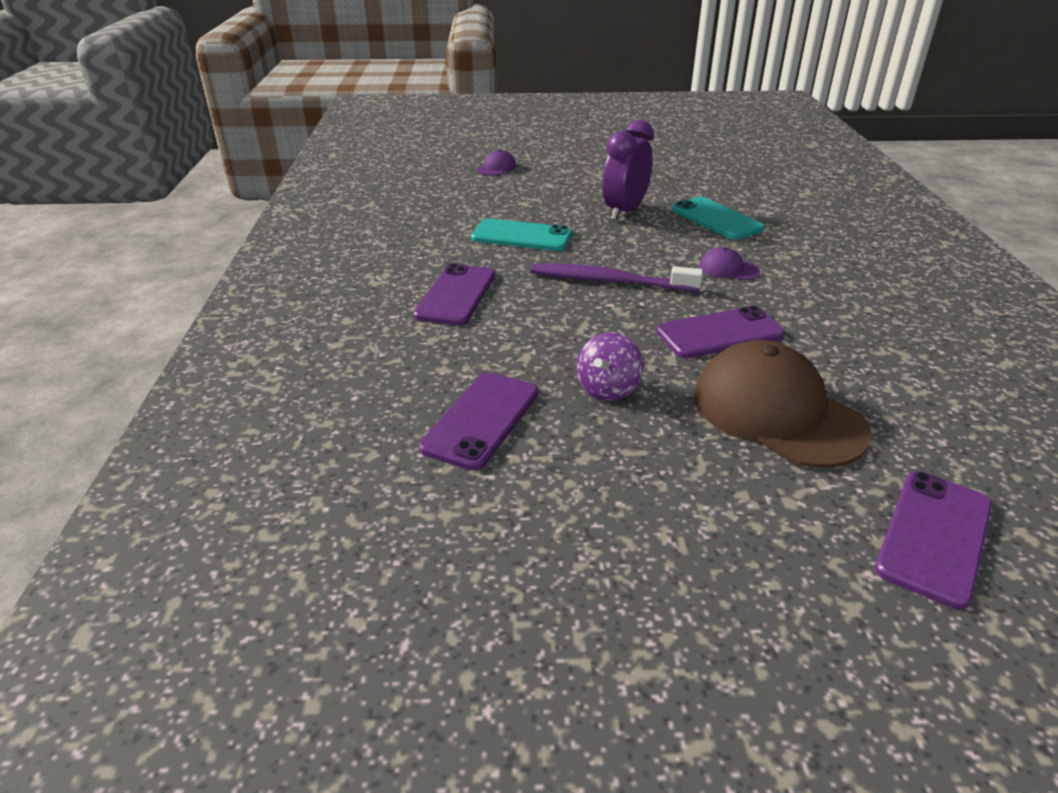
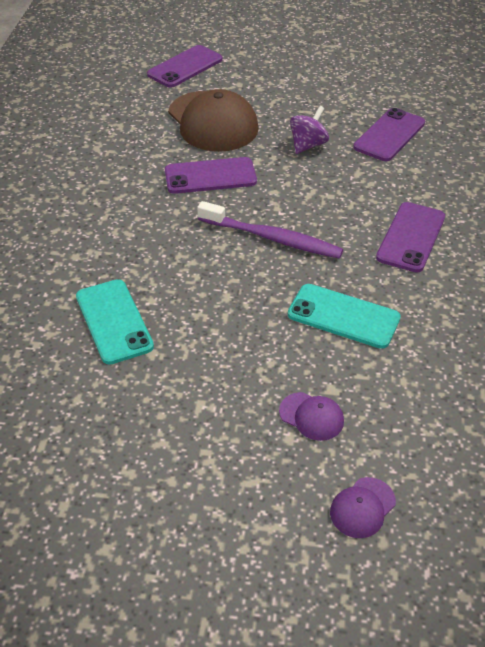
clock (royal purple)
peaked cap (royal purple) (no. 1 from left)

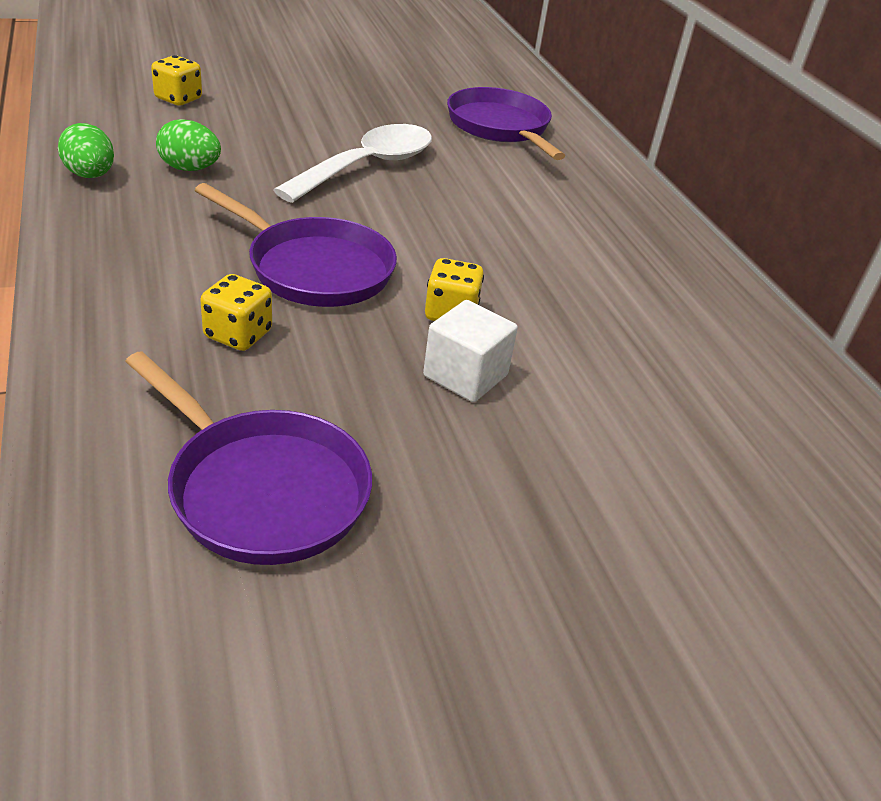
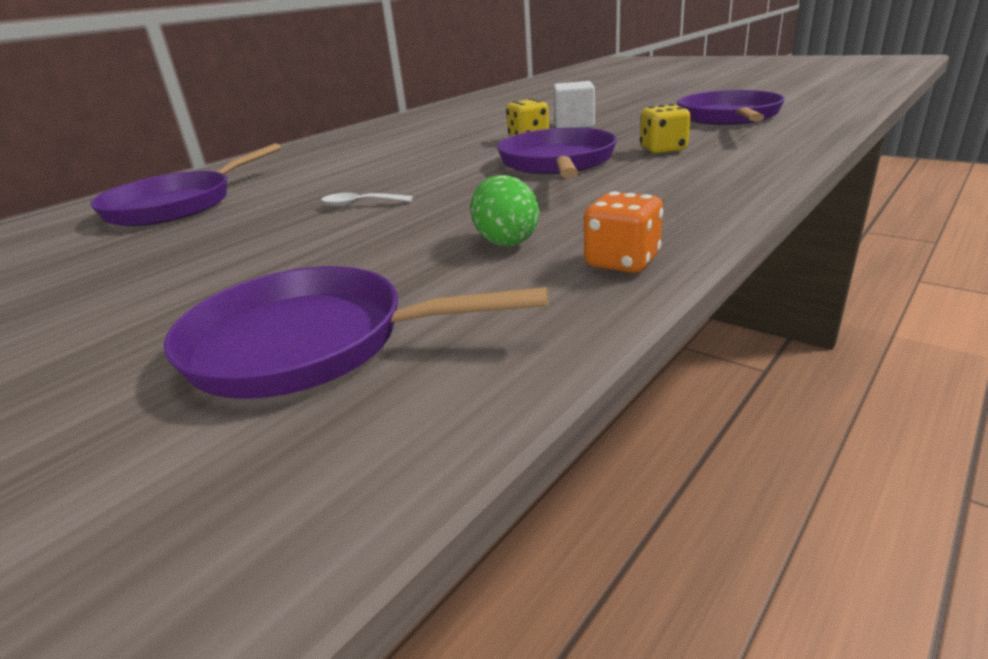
dice (orange-coloured)
pan (royal purple) (no. 2 from left)
teaspoon (white)

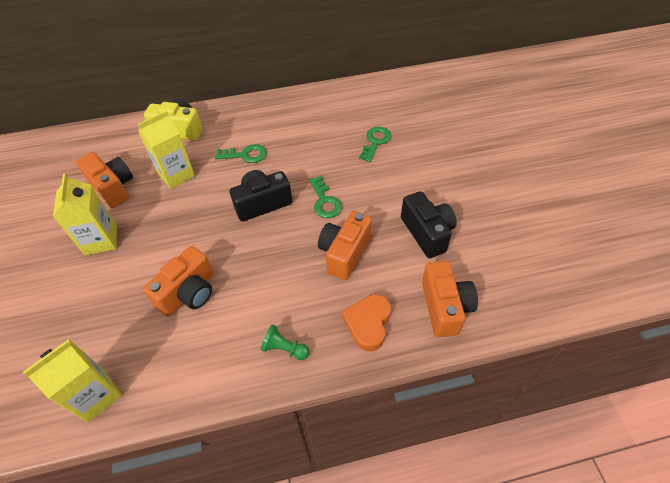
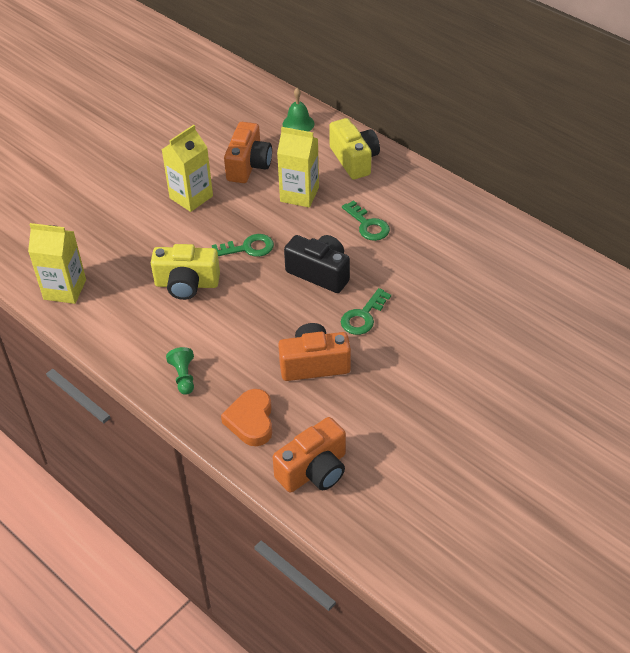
photo camera (yellow) (no. 1 from left)
heart (orange-coloured)
latchkey (leaf-green) (no. 1 from left)
photo camera (ebony) (no. 2 from left in the first image)
bell (leaf-green)

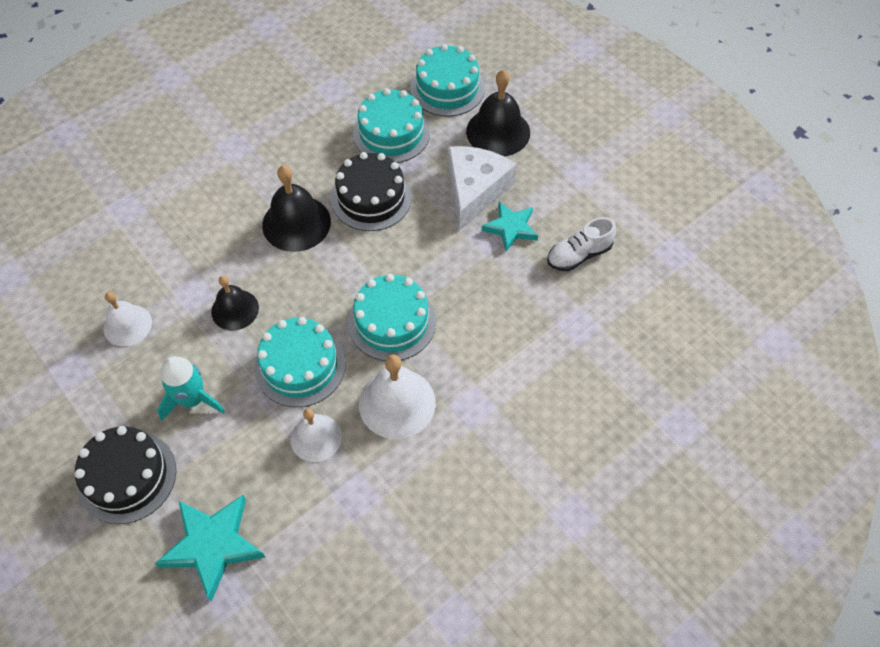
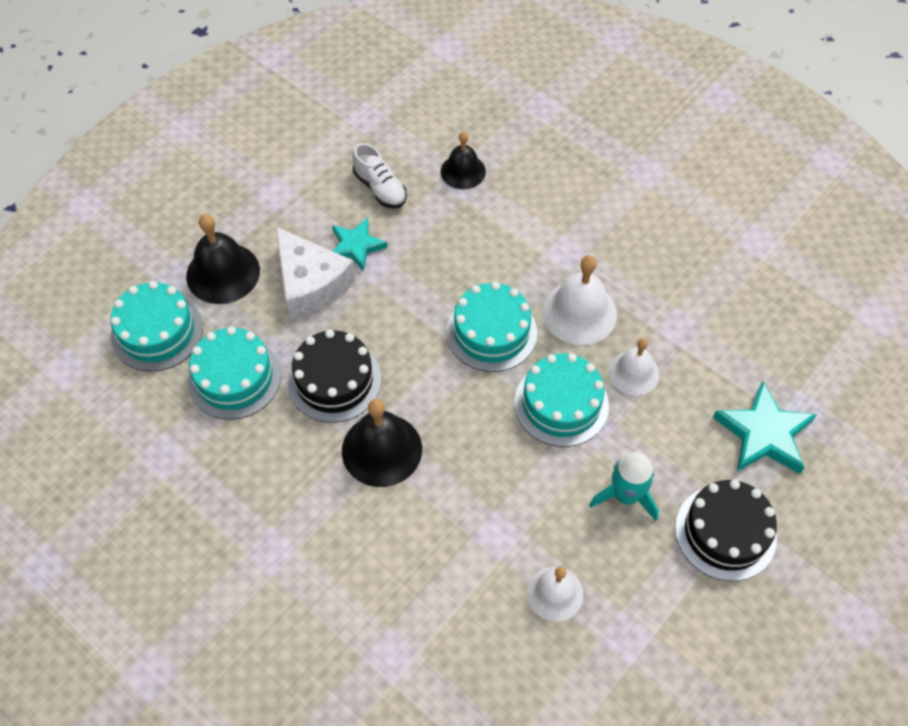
bell (ebony) (no. 3 from left)
piece of cheese (white)

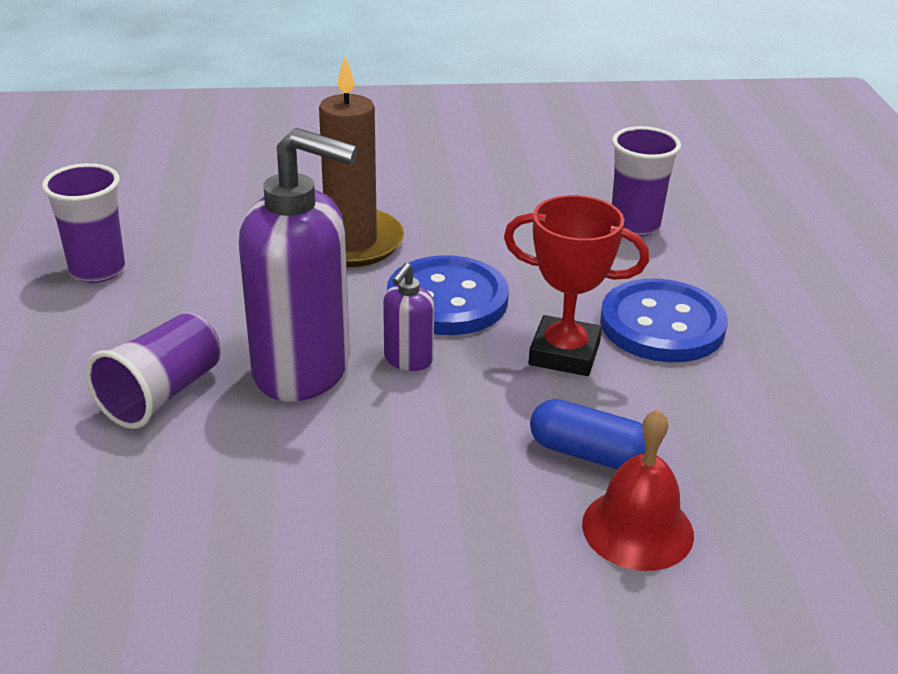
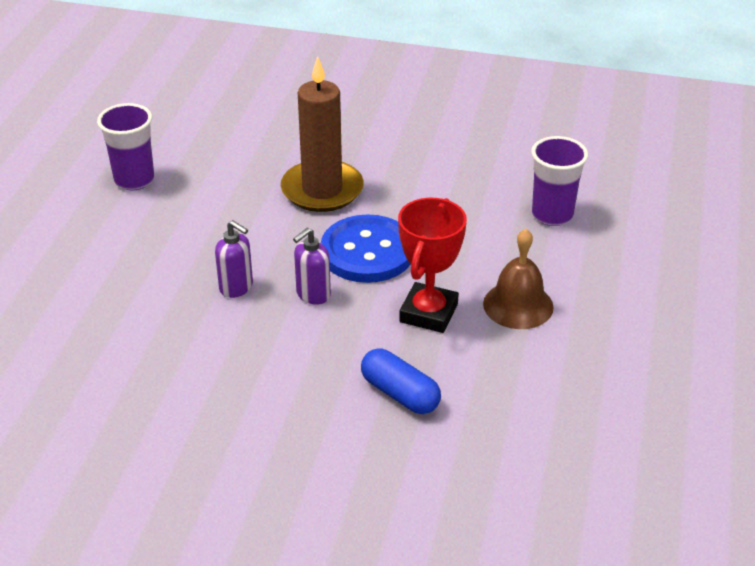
cup (royal purple) (no. 2 from left in the first image)
pump bottle (royal purple) (no. 1 from left)
trophy (red)
bell (red)
bell (russet)

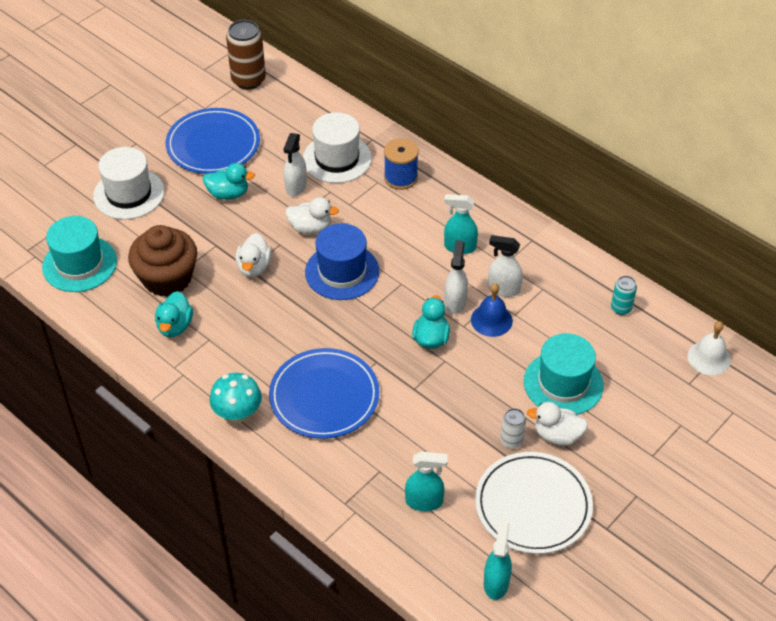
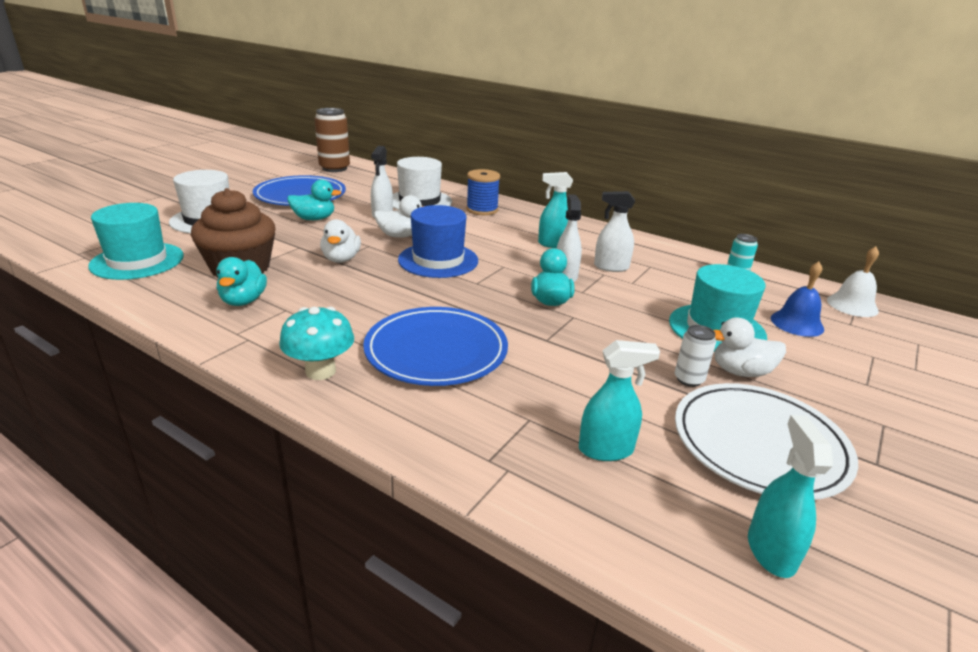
bell (royal blue)

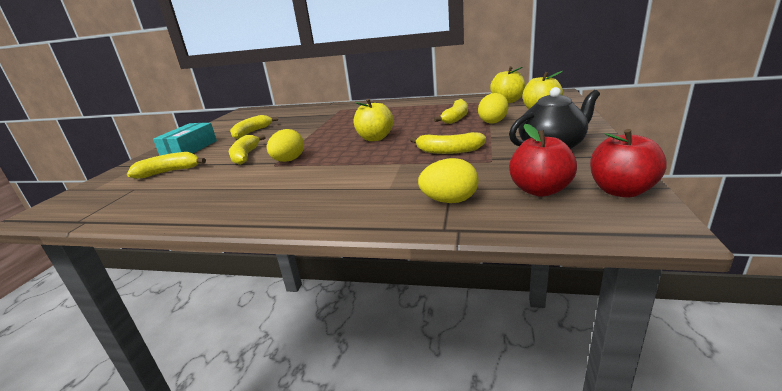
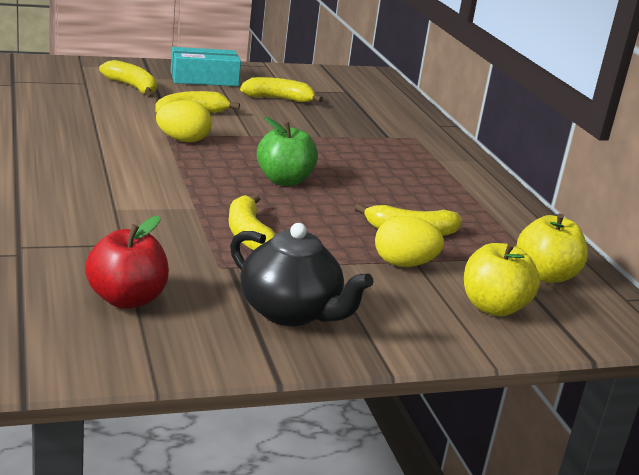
toy apple (leaf-green)
egg (yellow) (no. 2 from left in the first image)
toy apple (red) (no. 2 from left in the first image)

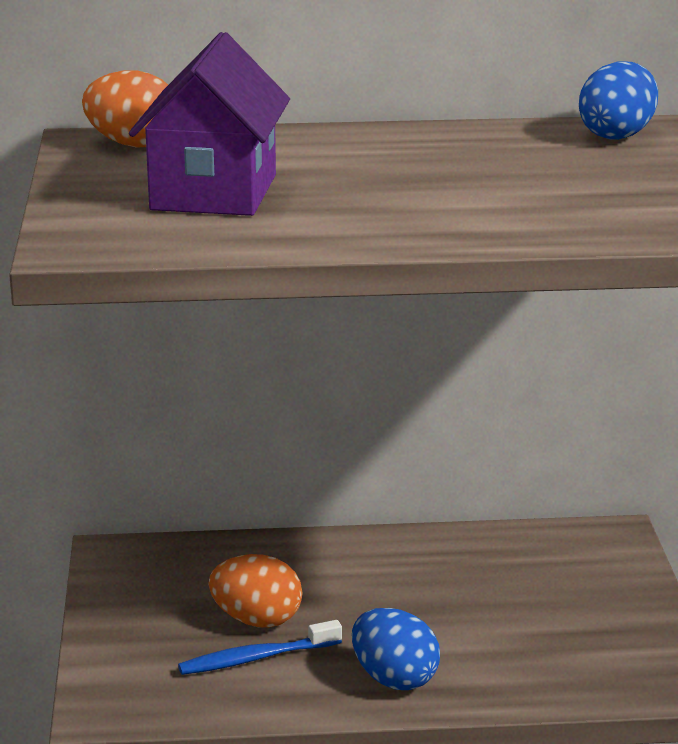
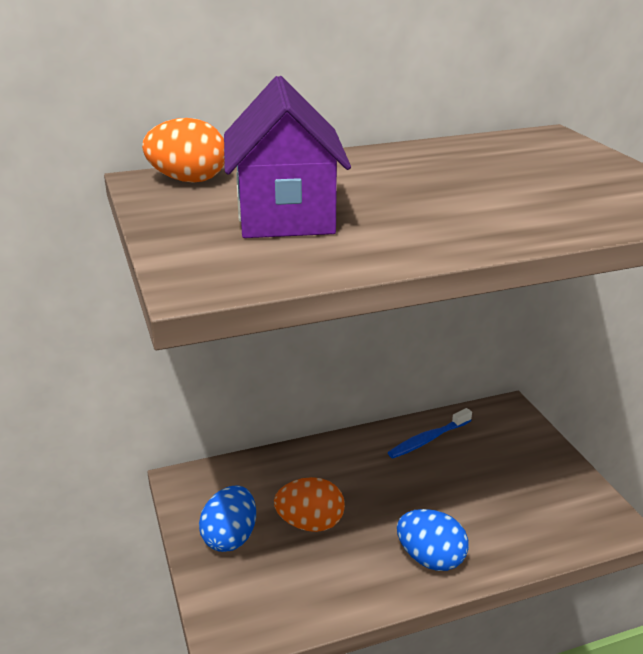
tooth brush (royal blue)
egg (royal blue) (no. 1 from left)

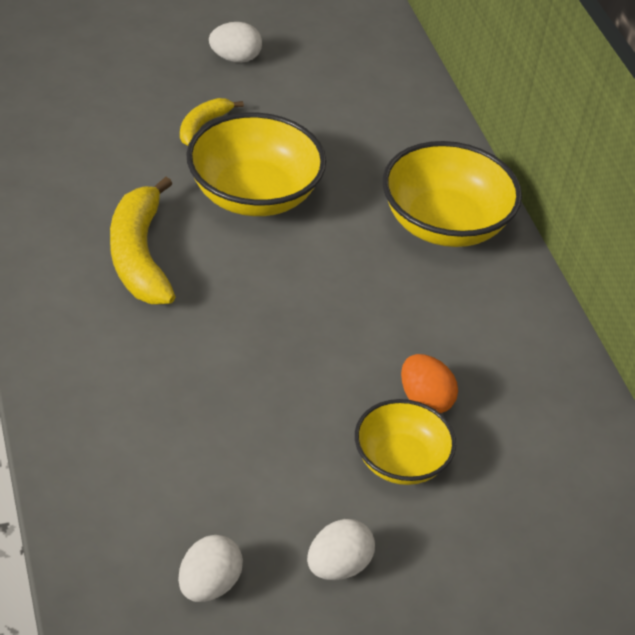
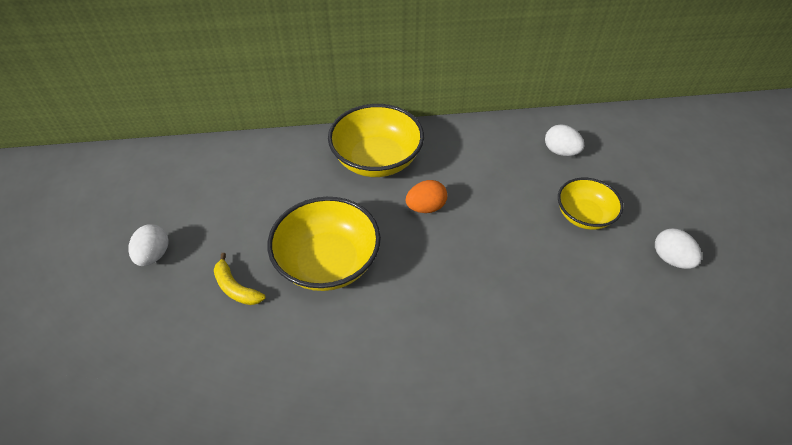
toy banana (yellow) (no. 1 from left in the first image)
egg (white) (no. 2 from left)
egg (orange-coloured)

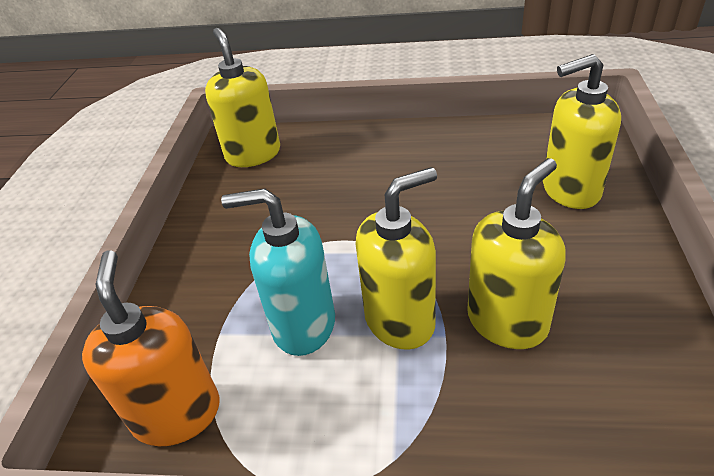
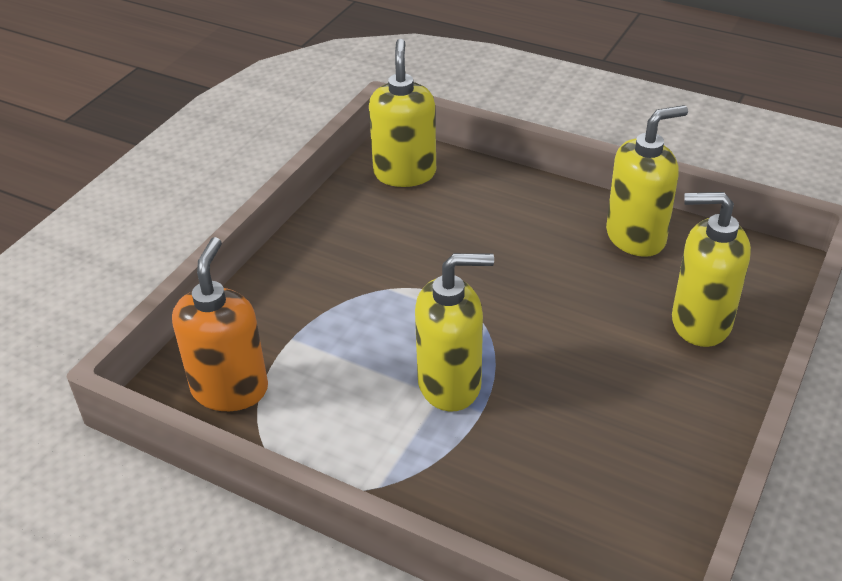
pump bottle (aqua)
pump bottle (yellow) (no. 3 from left)

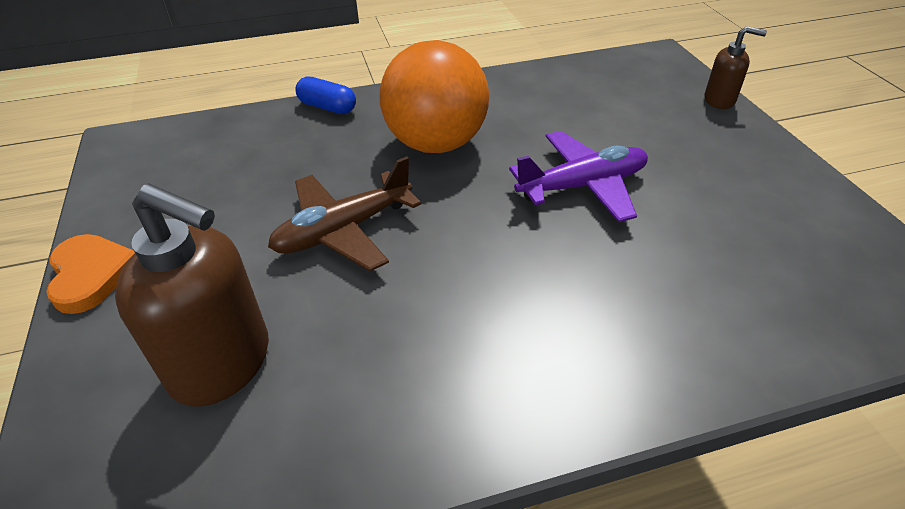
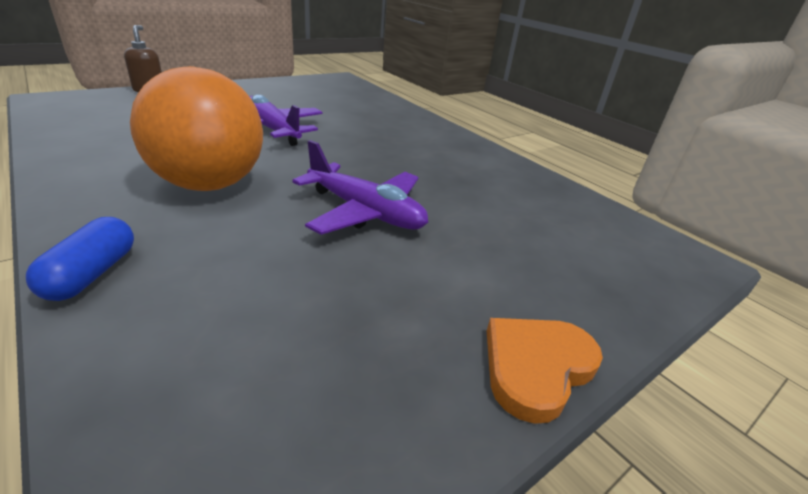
pump bottle (russet) (no. 1 from left in the first image)
aeroplane (royal purple) (no. 2 from left)

